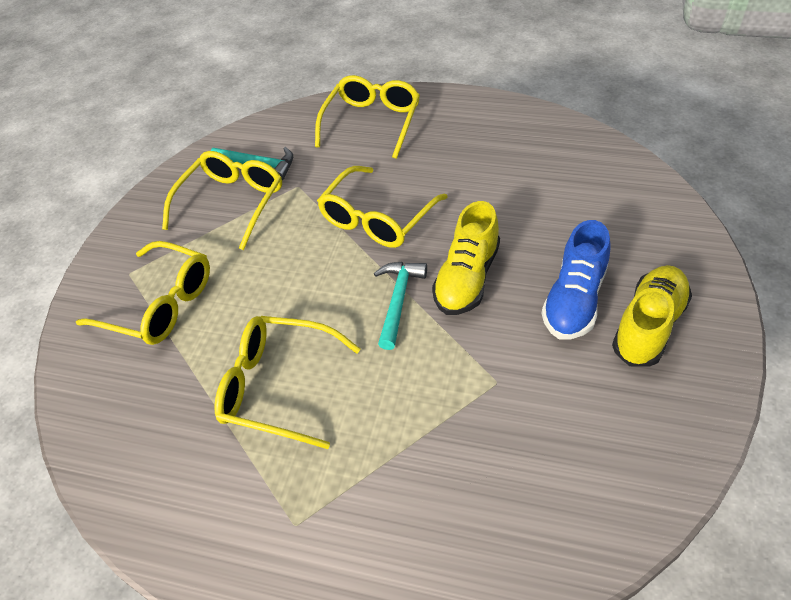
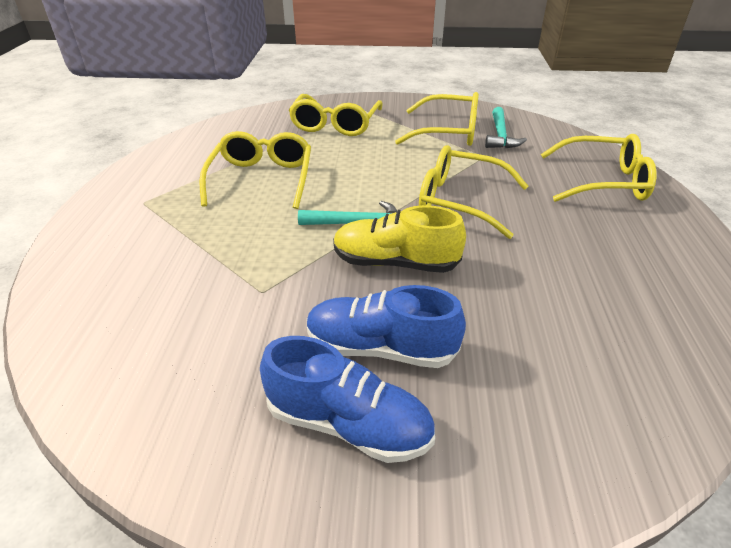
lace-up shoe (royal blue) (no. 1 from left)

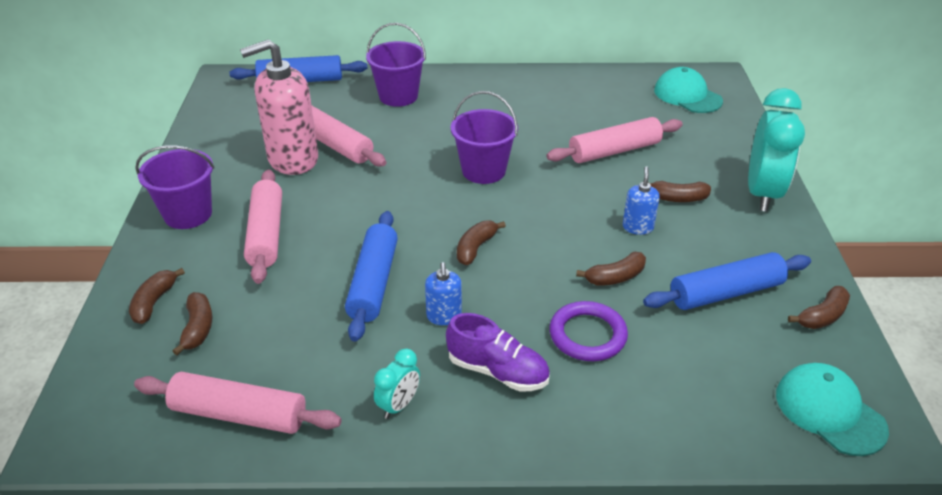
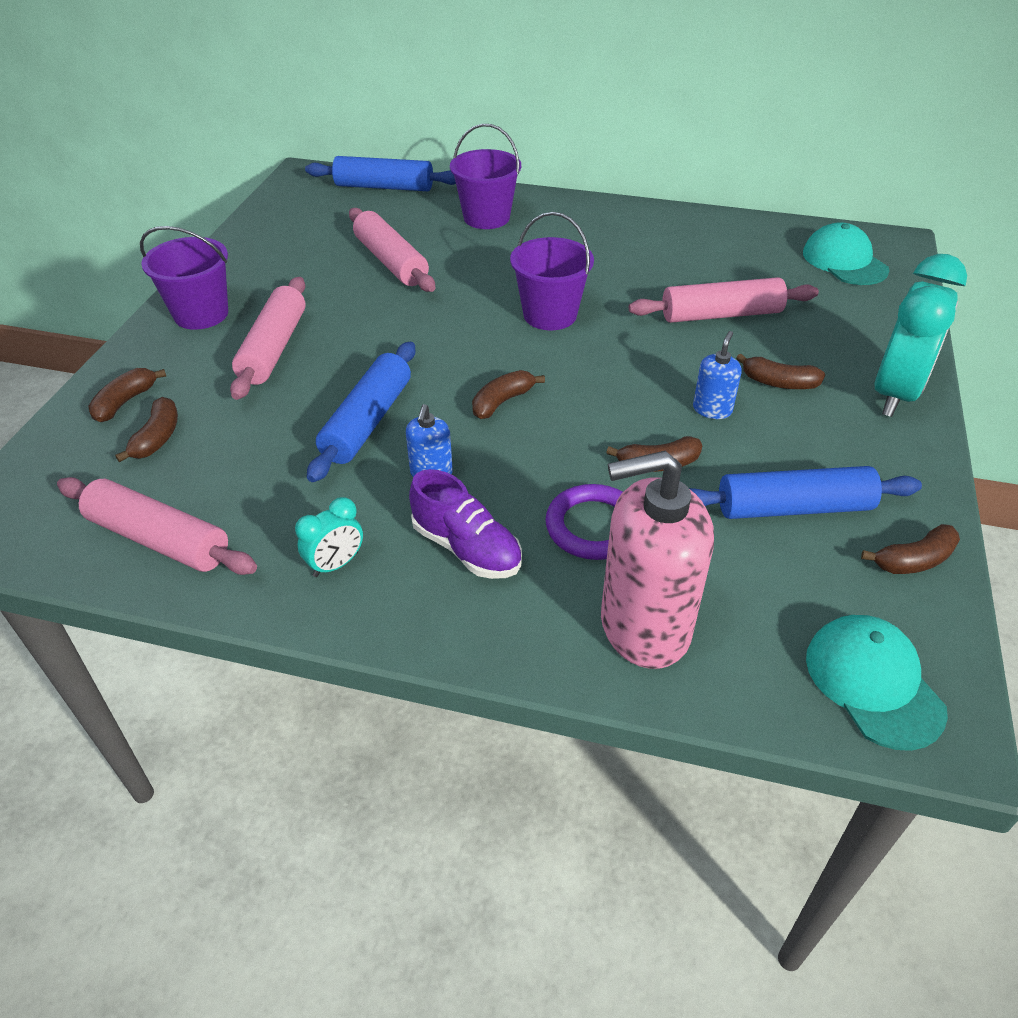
pump bottle (rosy)

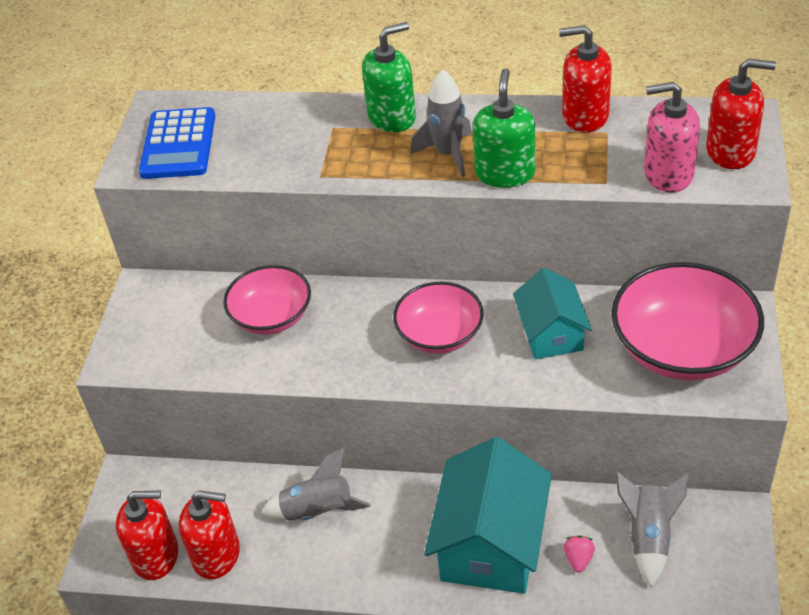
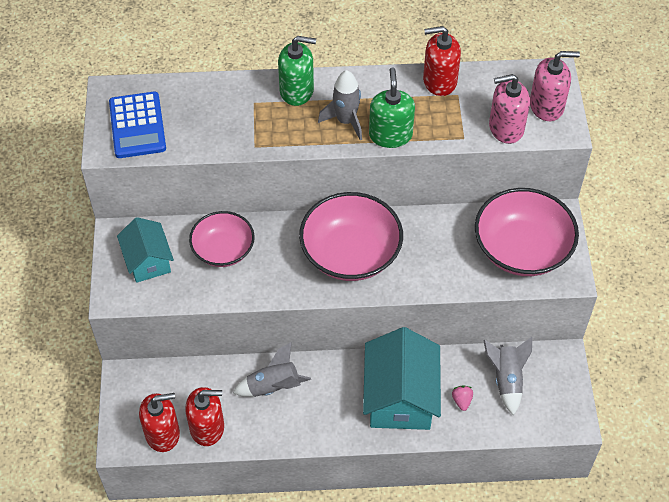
pump bottle (leaf-green) (no. 1 from left)
deep dish (rosy) (no. 2 from left)
house (aqua) (no. 1 from left)
pump bottle (rosy) (no. 2 from left)

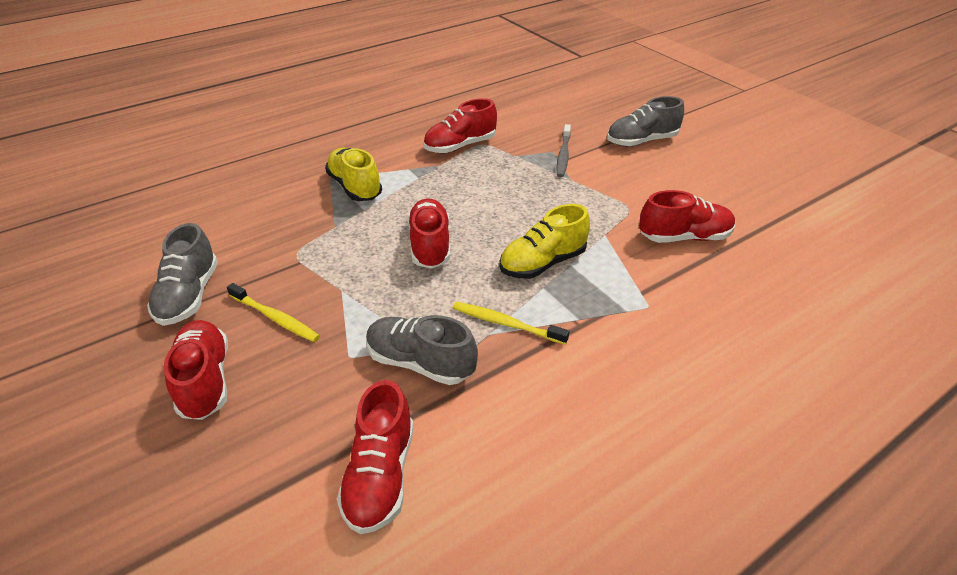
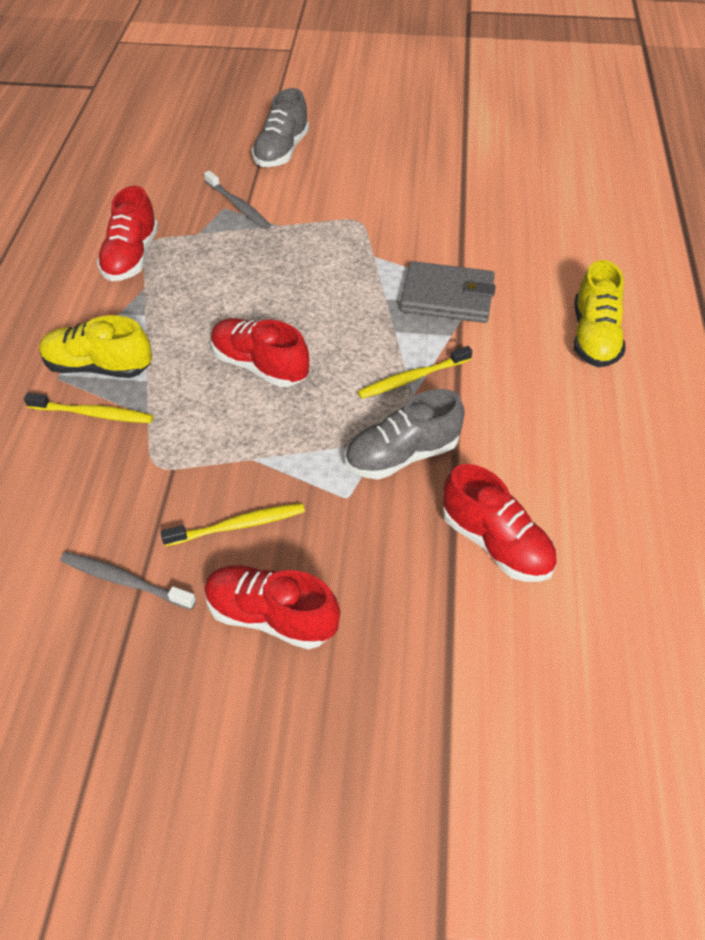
tooth brush (gray) (no. 1 from left)
lace-up shoe (yellow) (no. 2 from left)
lace-up shoe (red) (no. 5 from left in the first image)
tooth brush (yellow) (no. 1 from left)
billfold (gray)

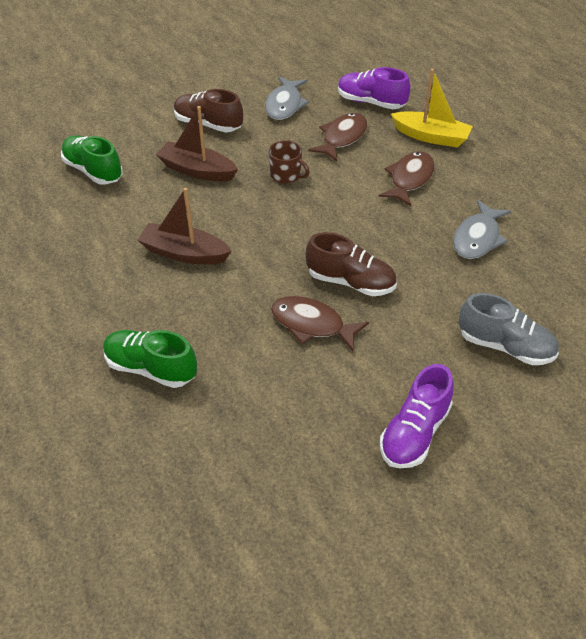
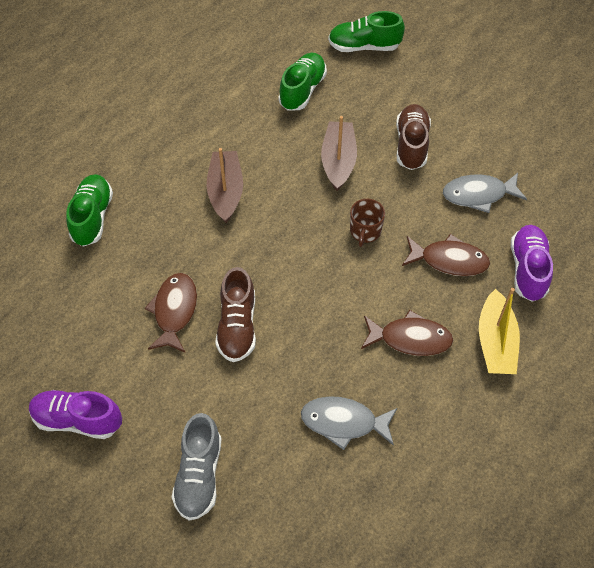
lace-up shoe (leaf-green) (no. 3 from left)

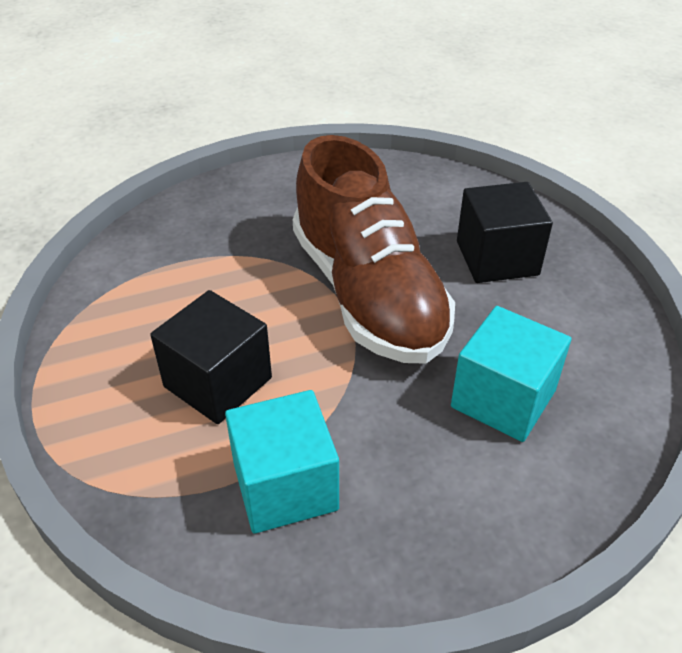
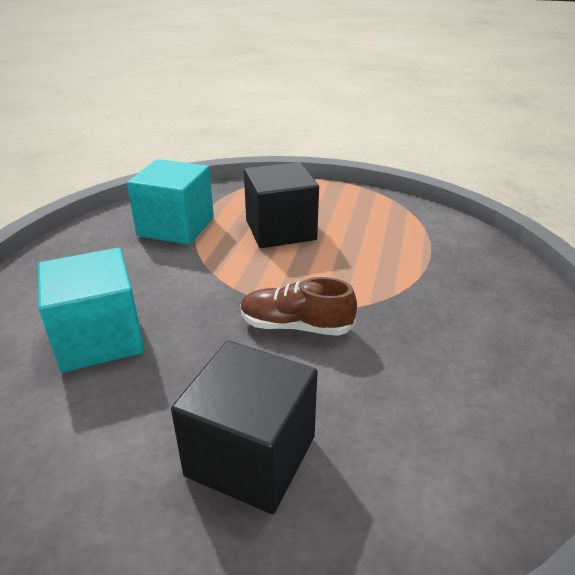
lace-up shoe (russet)

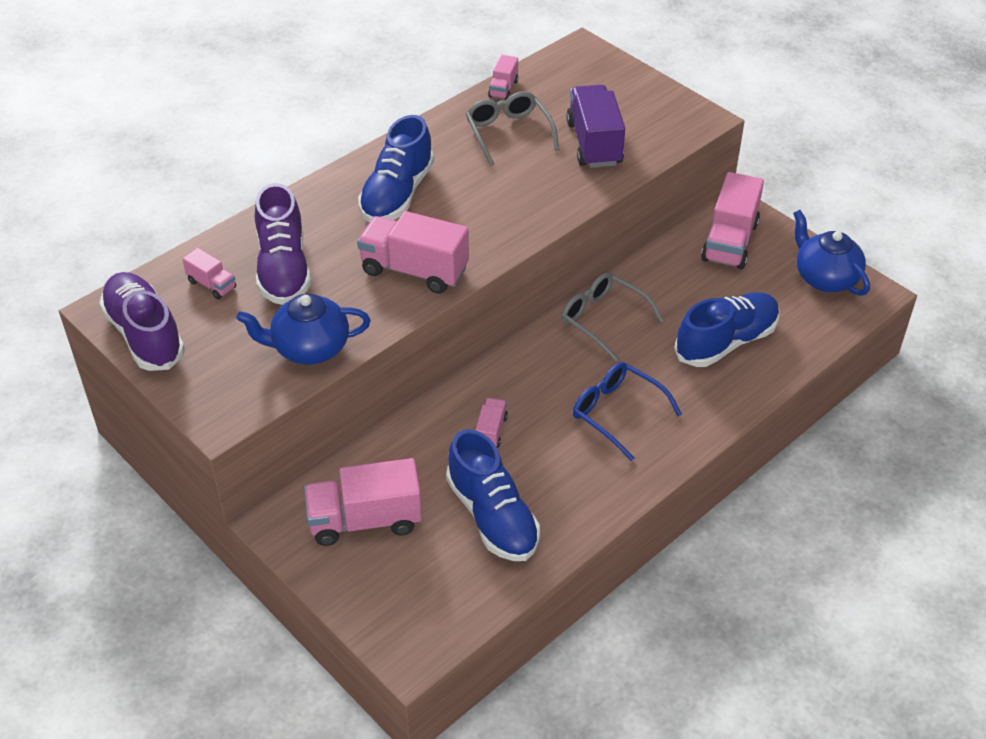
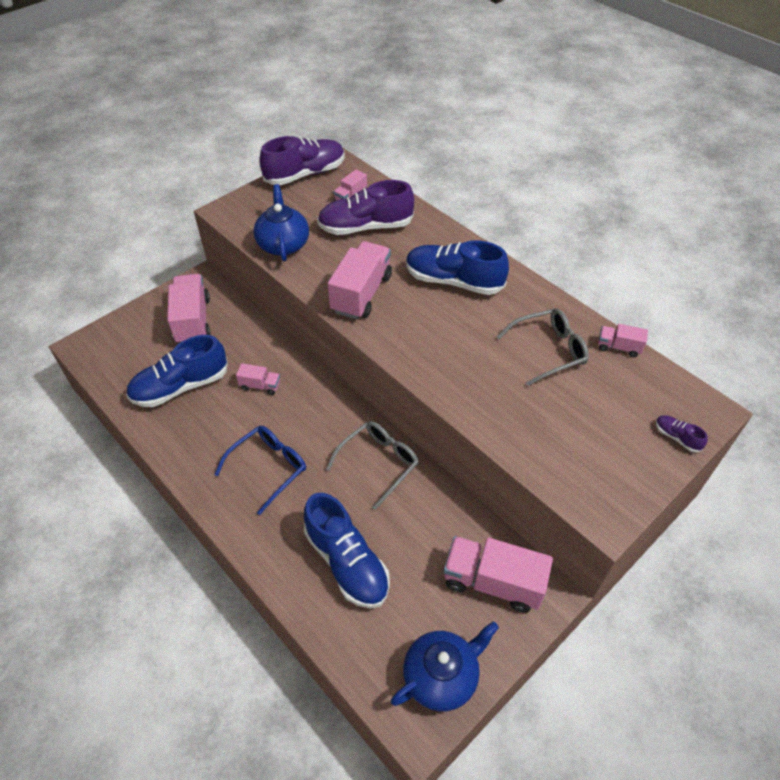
lorry (royal purple)
lace-up shoe (royal purple) (no. 3 from left)

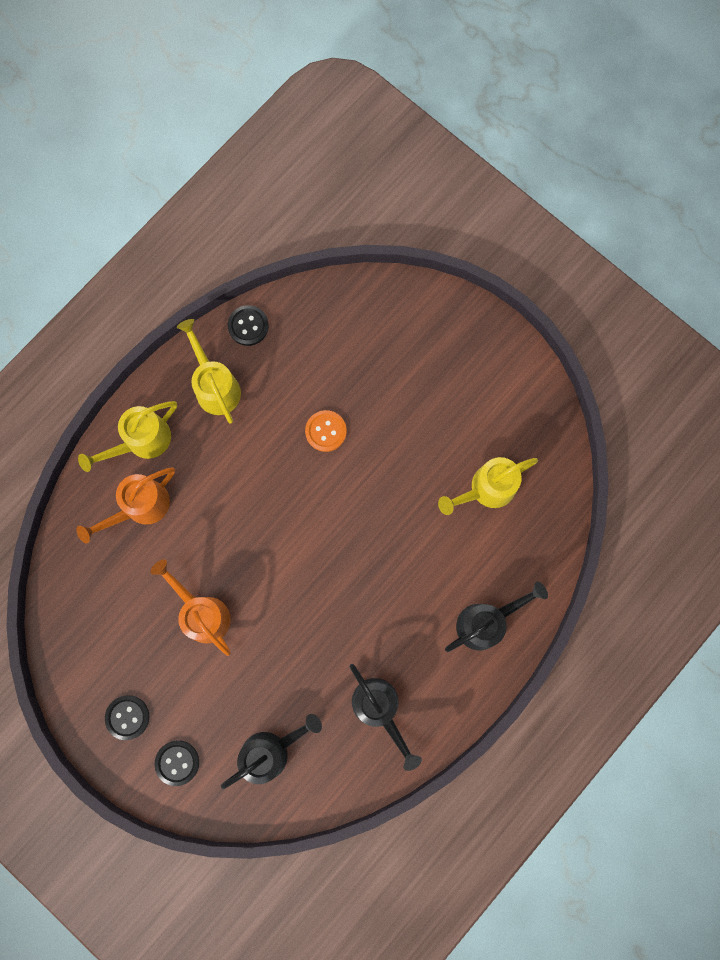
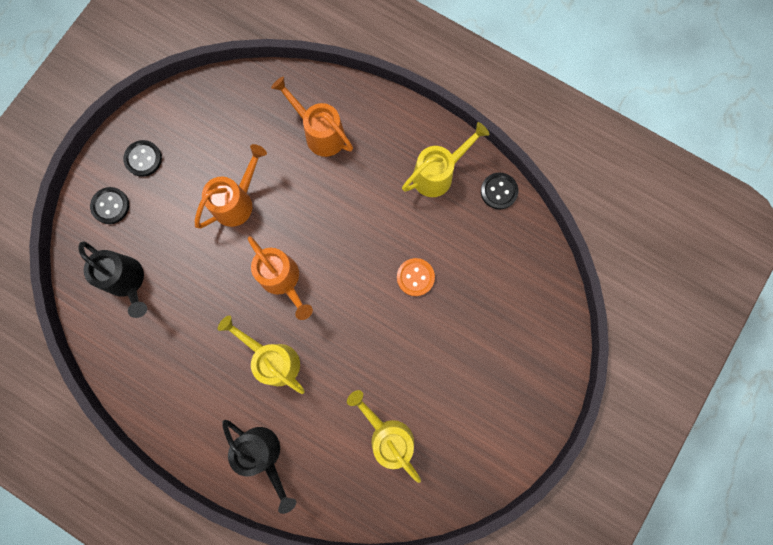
sprinkling can (yellow) (no. 1 from left)
sprinkling can (ebony) (no. 2 from left in the first image)
sprinkling can (orange-coloured) (no. 2 from left)

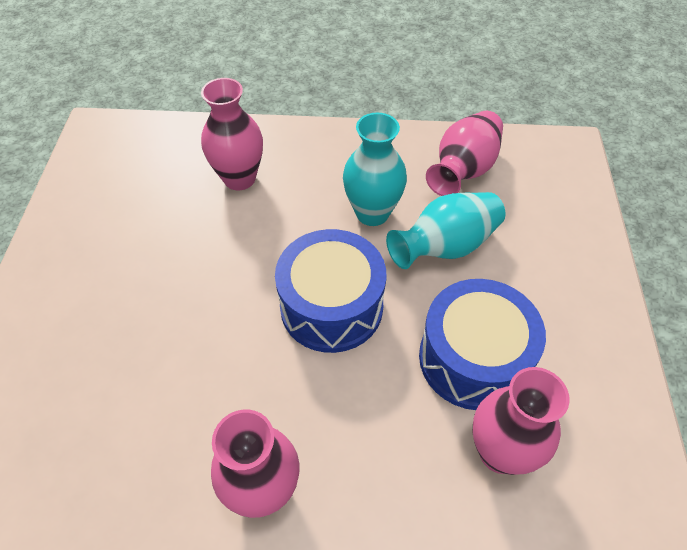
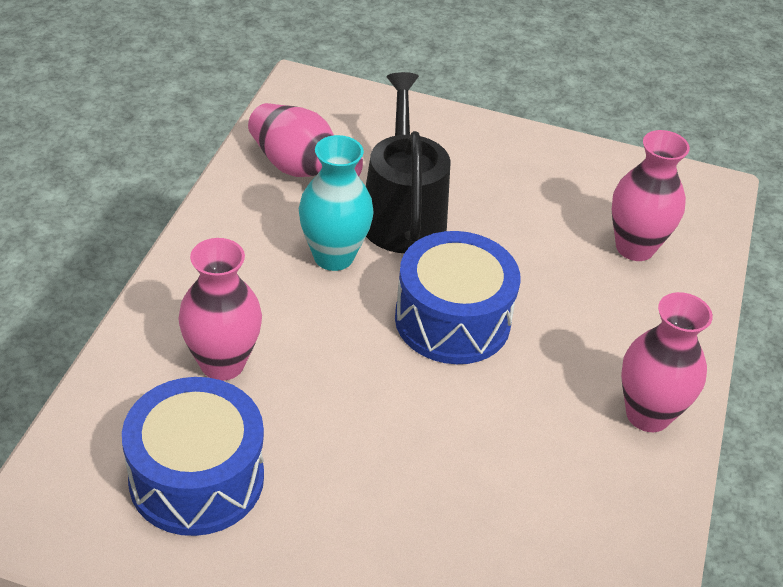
sprinkling can (ebony)
drum (royal blue) (no. 1 from left)

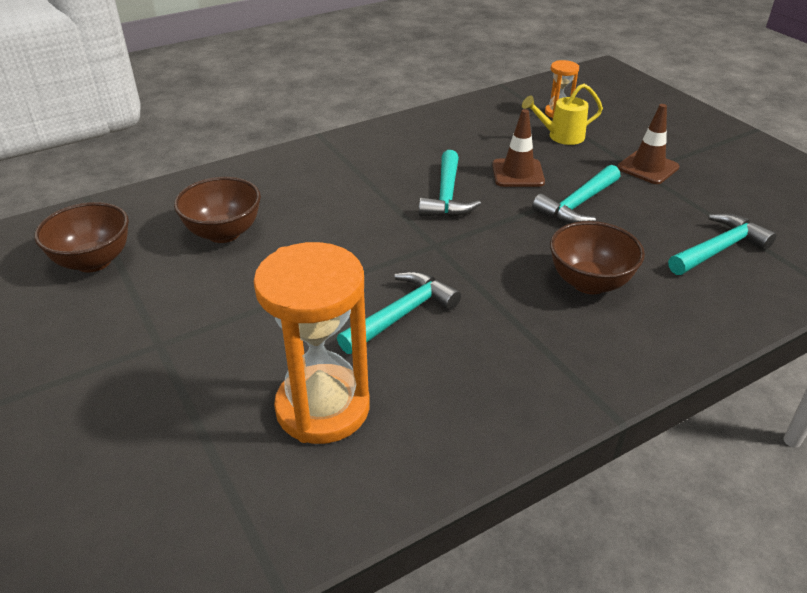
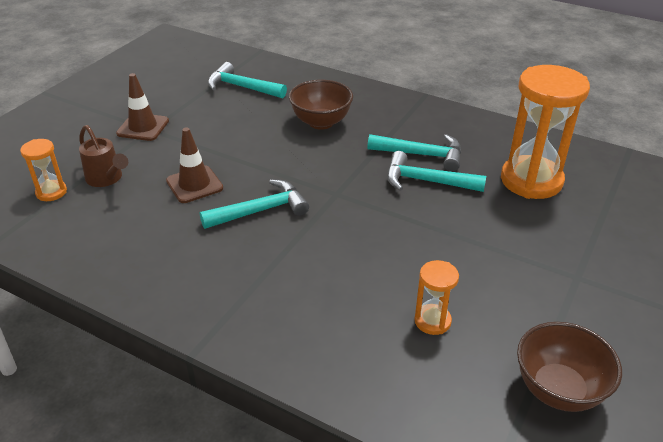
hourglass (orange-coloured) (no. 2 from left)
sprinkling can (russet)
hammer (aqua) (no. 3 from left)

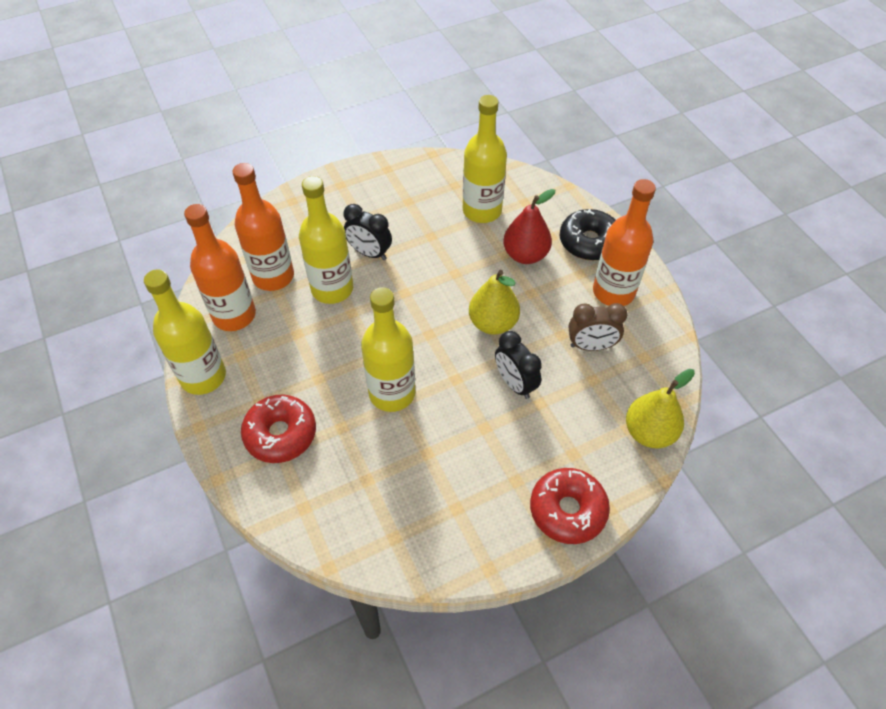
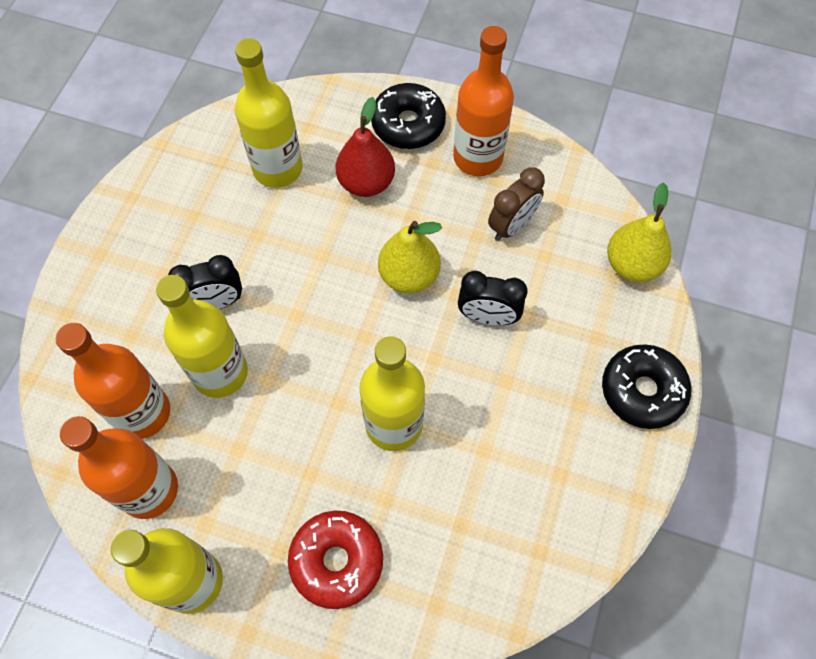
doughnut (ebony) (no. 2 from left)

